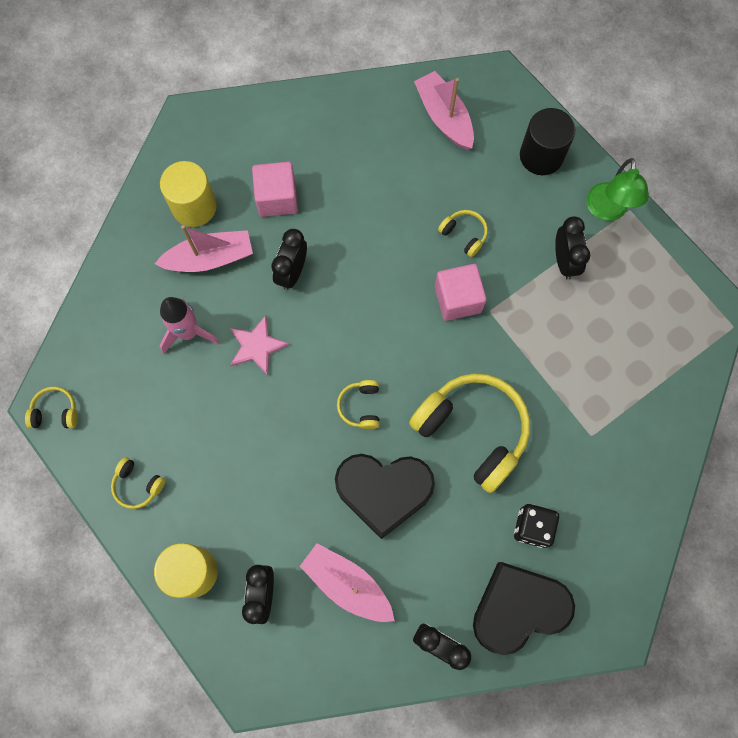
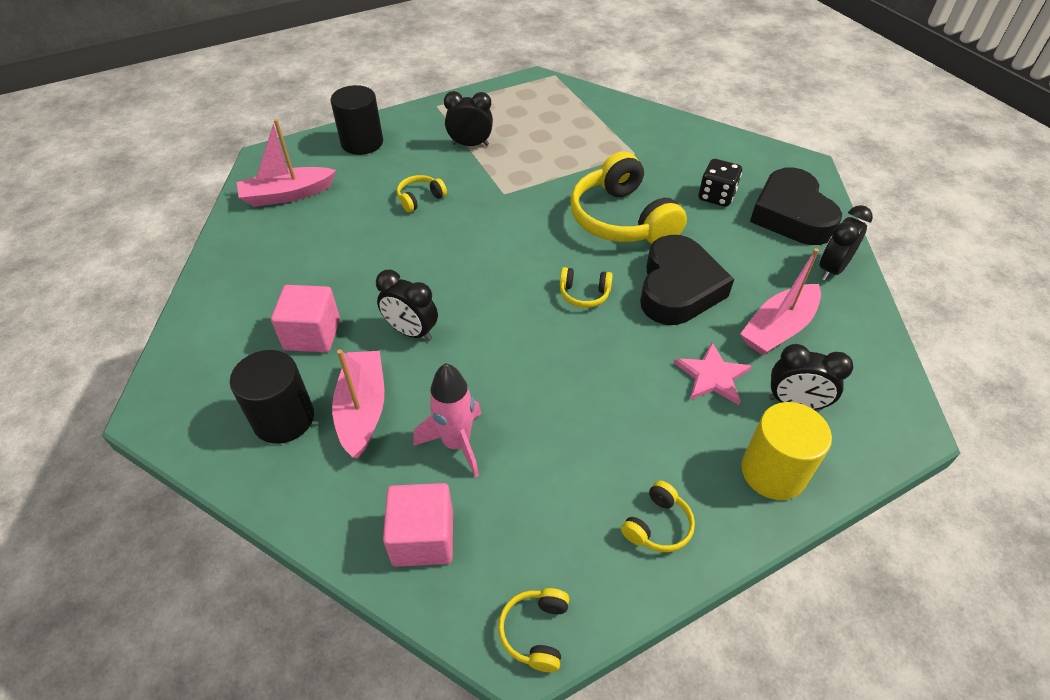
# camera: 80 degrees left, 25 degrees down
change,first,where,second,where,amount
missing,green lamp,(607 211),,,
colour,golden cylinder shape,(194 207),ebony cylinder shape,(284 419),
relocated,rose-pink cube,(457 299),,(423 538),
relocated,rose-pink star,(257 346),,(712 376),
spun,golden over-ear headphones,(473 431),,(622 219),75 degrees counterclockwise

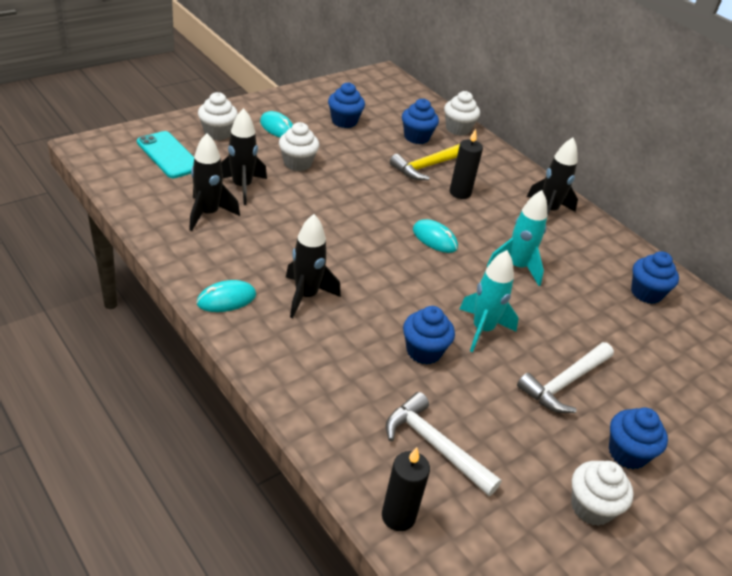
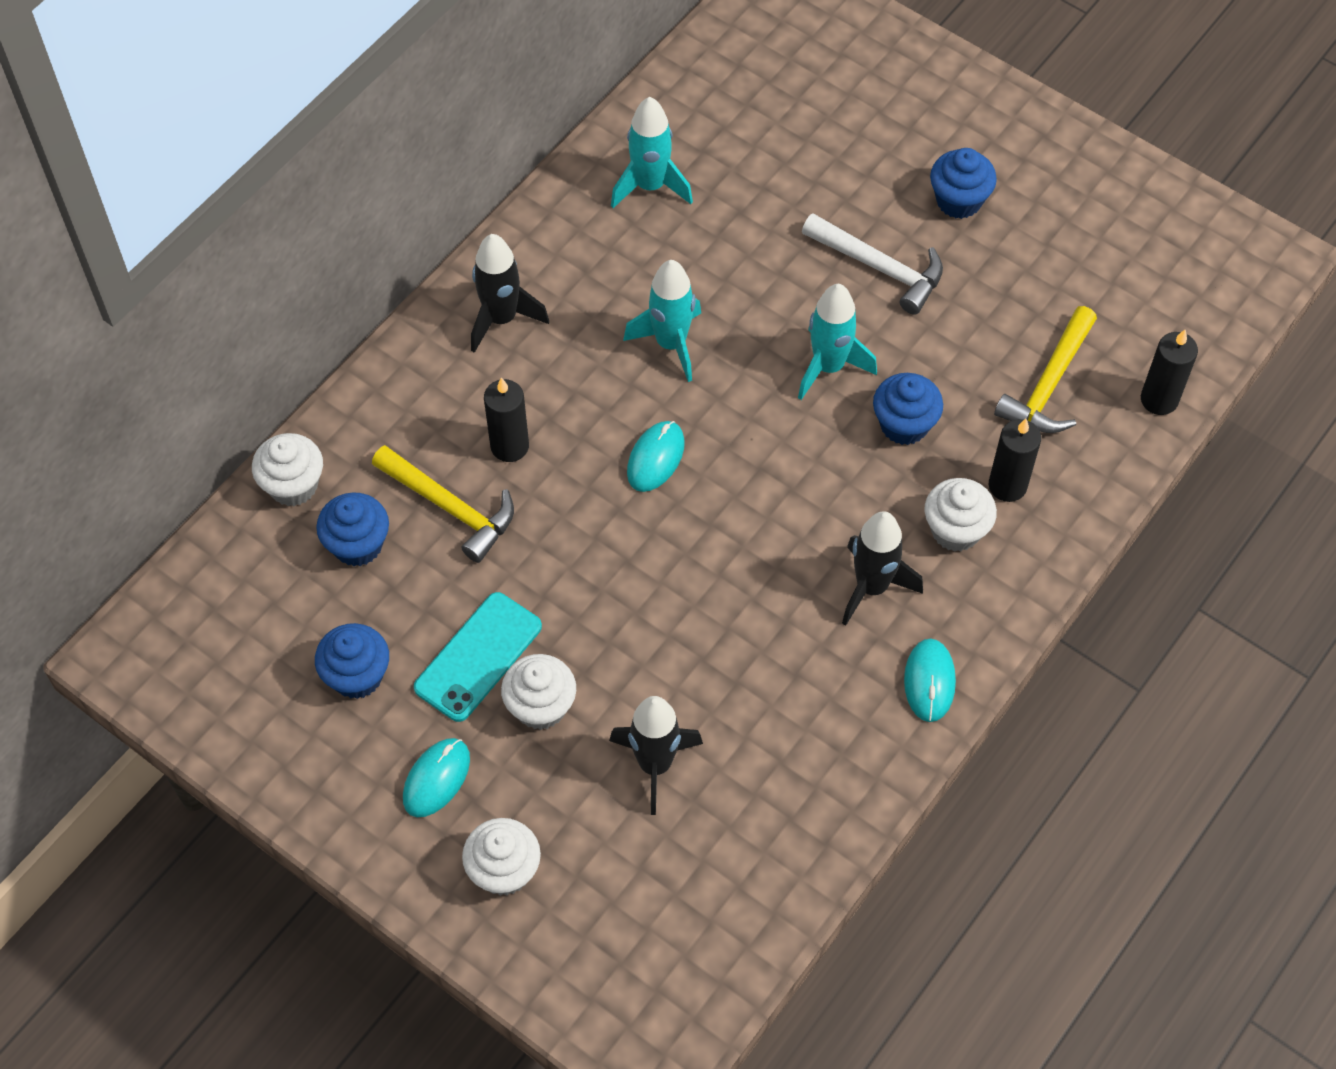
# camera: 100 degrees left, 20 degrees up
change,first,where,second,where,amount
relocated,teal mobile phone,(169 155),,(478 657),
missing,ebony spaceship,(208 214),,,
exchanged,cobalt cupcake,(646 293),teal spaceship,(650 186),
spun,teal mouse,(226 299),,(929 681),45 degrees clockwise
colour,white hammer,(434 445),golden hammer,(1048 385),
relocated,white cupcake,(591 507),,(955 530),
appeared,,,ebony wax candle,(1007 485),

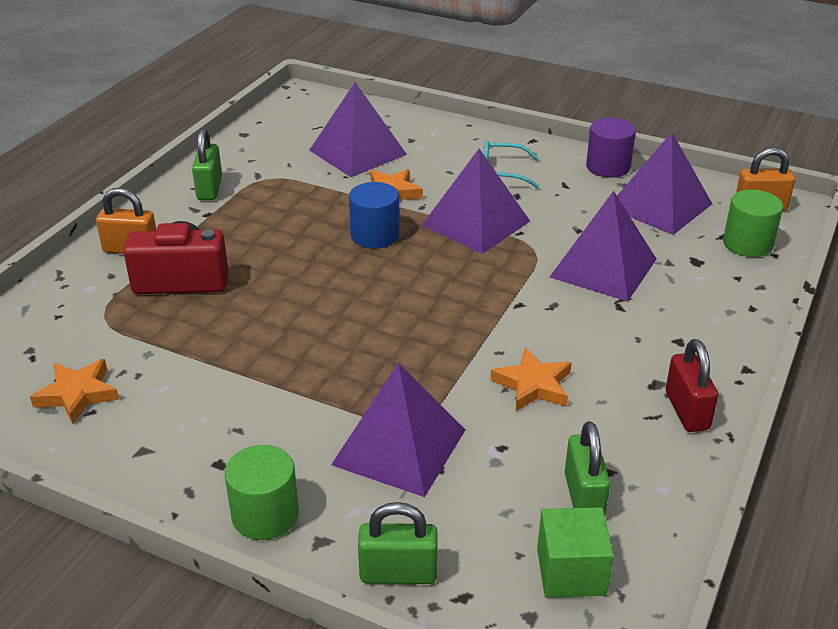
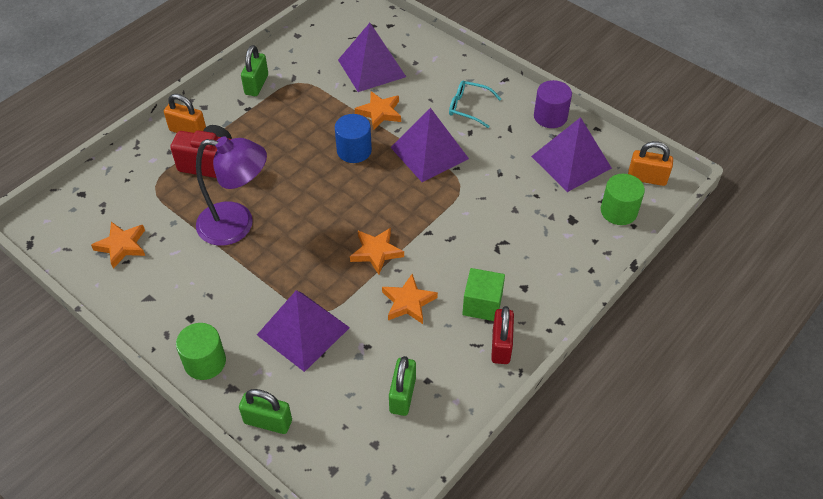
# camera: 15 degrees right, 15 degrees up
change,first,where,second,where,amount
missing,purple solid pyramid,(603 268),,,
relocated,green cube,(571 572),,(482 304),
appeared,,,purple lamp,(237 225),
appeared,,,orange star,(376 252),

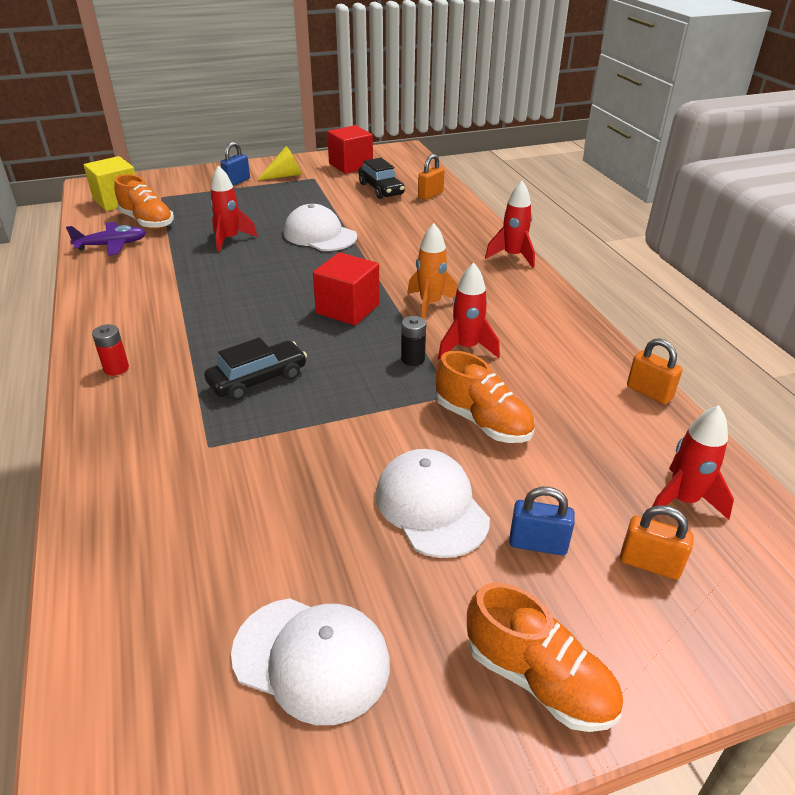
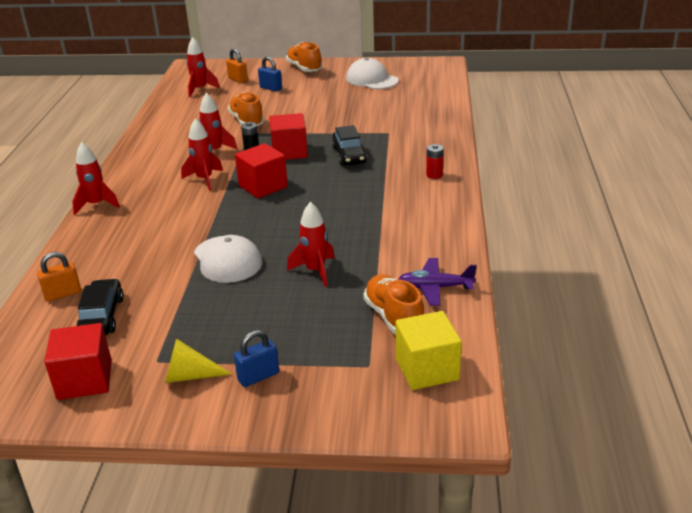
# camera: 155 degrees left, 5 degrees down
change,first,where,second,where,amount
colour,orange spaceship,(430 304),scarlet spaceship,(204 179),
spun,ebony car,(258 379),,(349 155),90 degrees counterclockwise
missing,orange lock,(649 392),,,
missing,white cap,(431 506),,,
appeared,,,scarlet cube,(289 152),

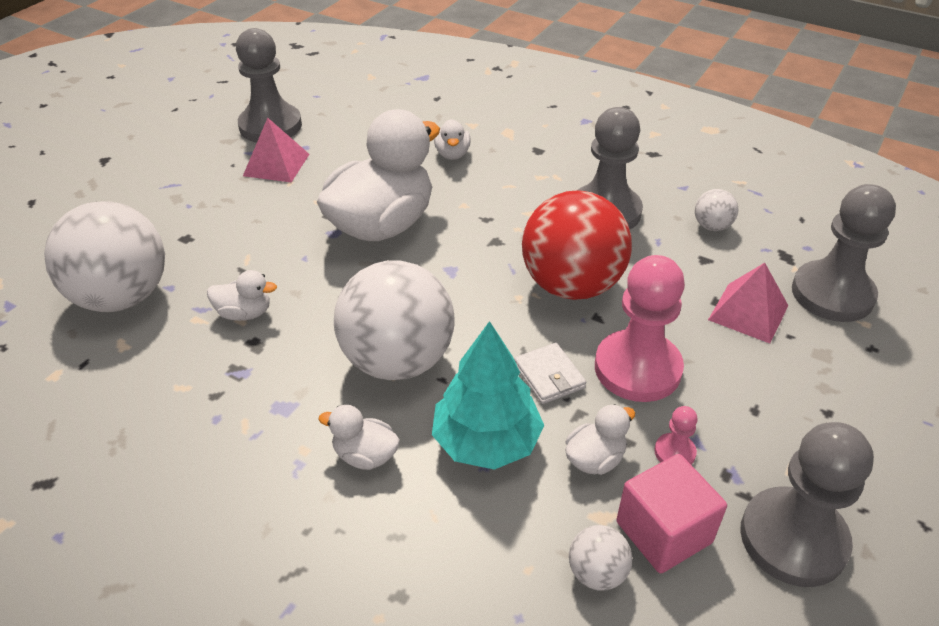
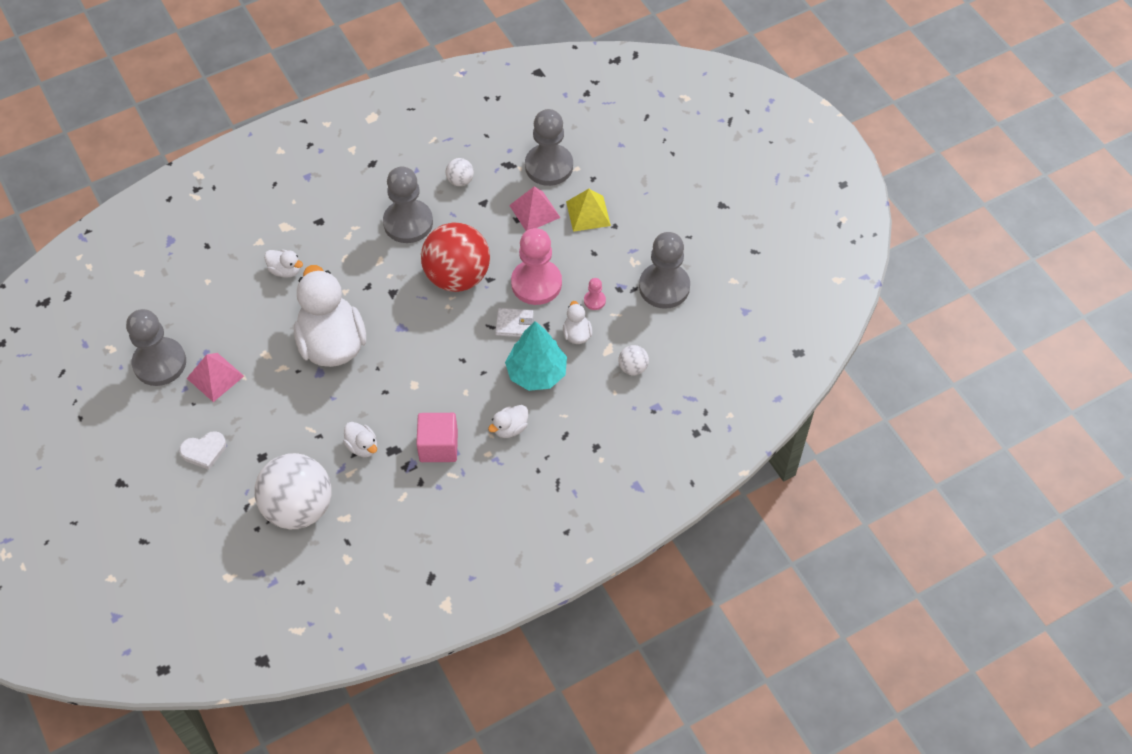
# camera: 60 degrees left, 15 degrees up
change,first,where,second,where,amount
missing,white ball,(398 361),,,
spun,white duck,(245 313),,(362 446),105 degrees clockwise
relocated,rose-pink cube,(663 532),,(438 446),
appeared,,,golden solid pyramid,(588 213),
appeared,,,white heart shape,(204 451),

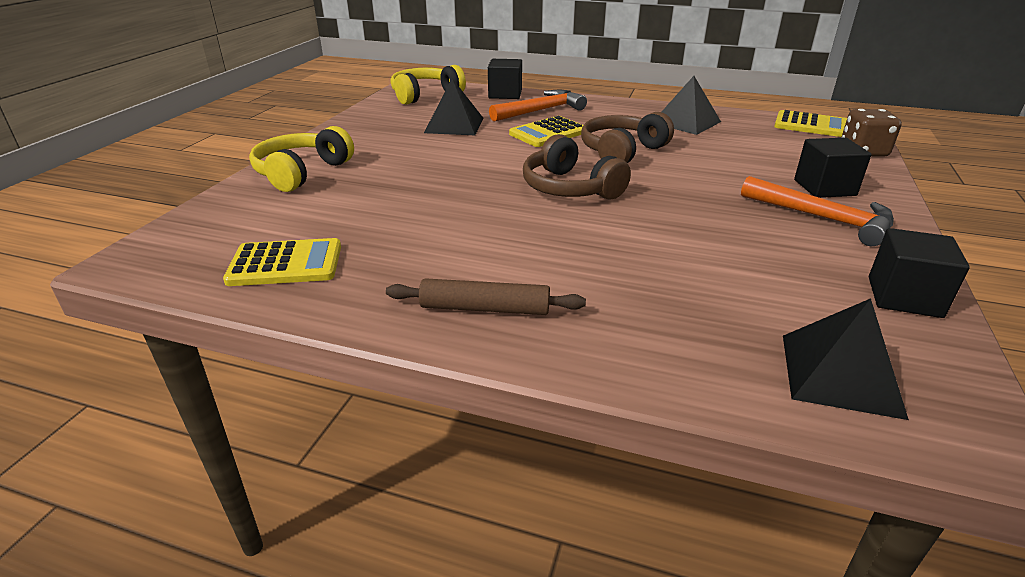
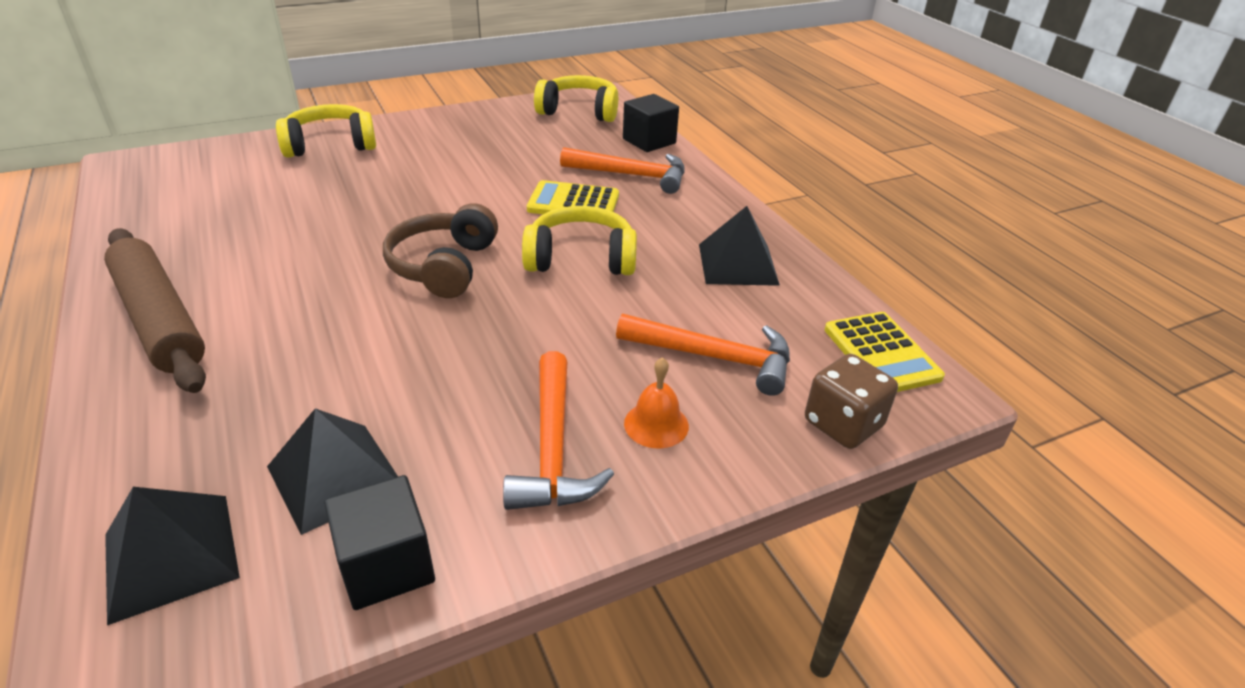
# camera: 45 degrees right, 5 degrees up
change,first,where,second,where,amount
relocated,ebony solid pyramid,(454 125),,(335 476),
colour,dark brown over-ear headphones,(622 152),golden over-ear headphones,(581 258),
exchanged,ebony cube,(824 188),orange school bell,(656 424),
missing,golden calculator,(285 264),,,
size,dark brown rolling pin,(484 308),,(159 319),x1.66
appeared,,,orange hammer,(714 357),

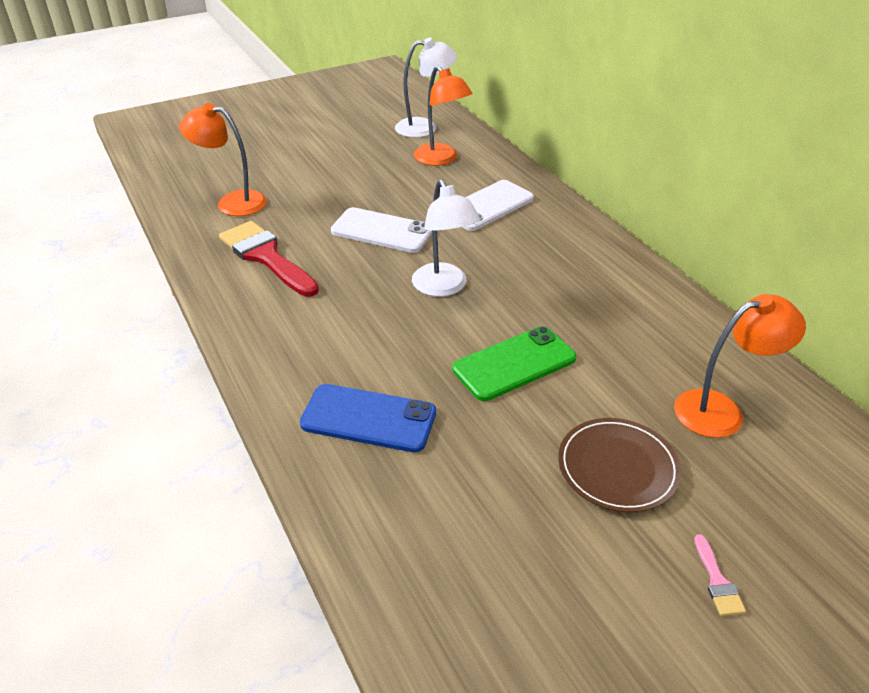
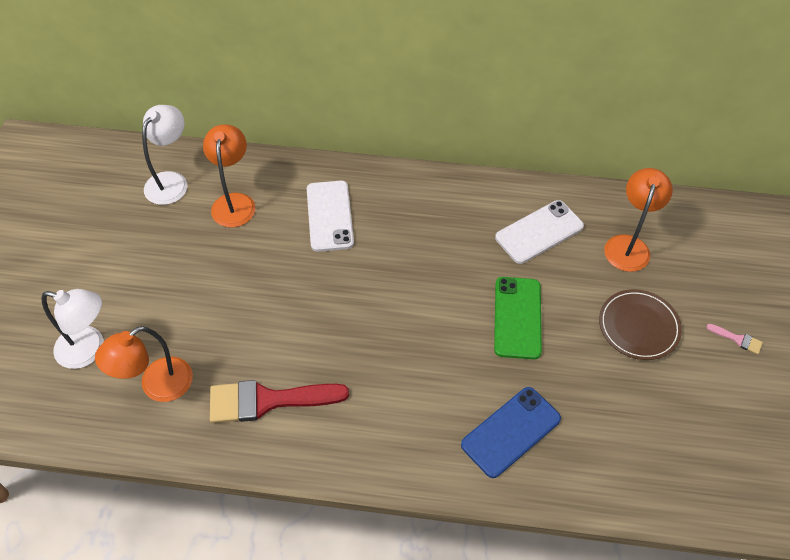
# camera: 55 degrees left, 15 degrees up
change,first,where,second,where,amount
spun,orange lamp,(441 159),,(234 202),90 degrees counterclockwise
relocated,white lamp,(443 287),,(89 349),
relocated,white mobile phone,(382 231),,(539 232),

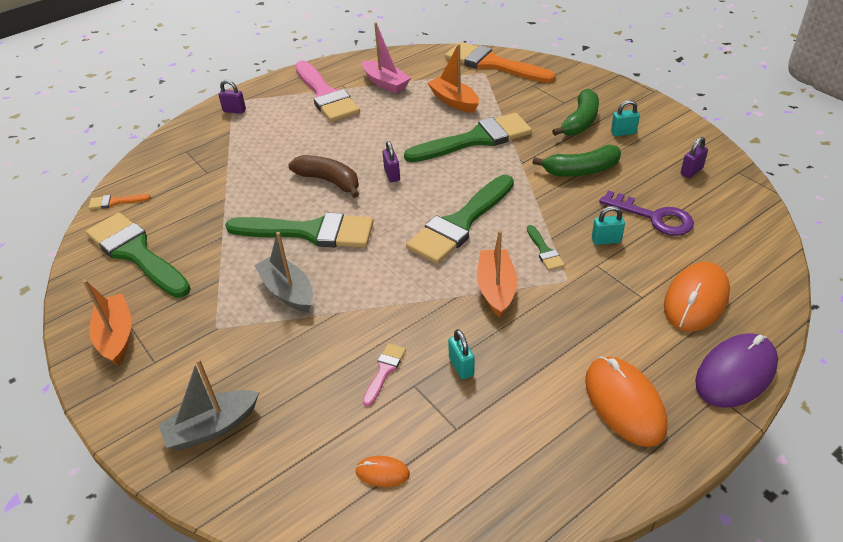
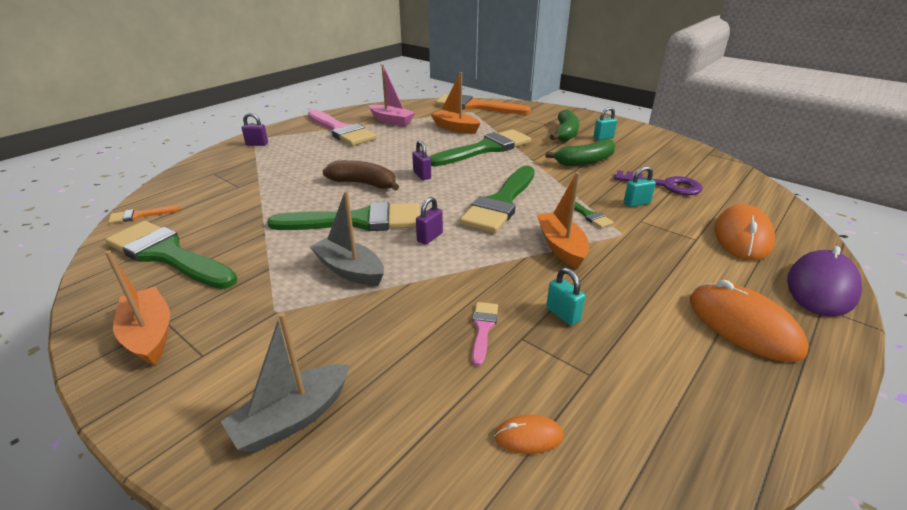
# camera: 15 degrees left, 10 degrees down
change,first,where,second,where,amount
relocated,purple lock,(691 171),,(430 237),

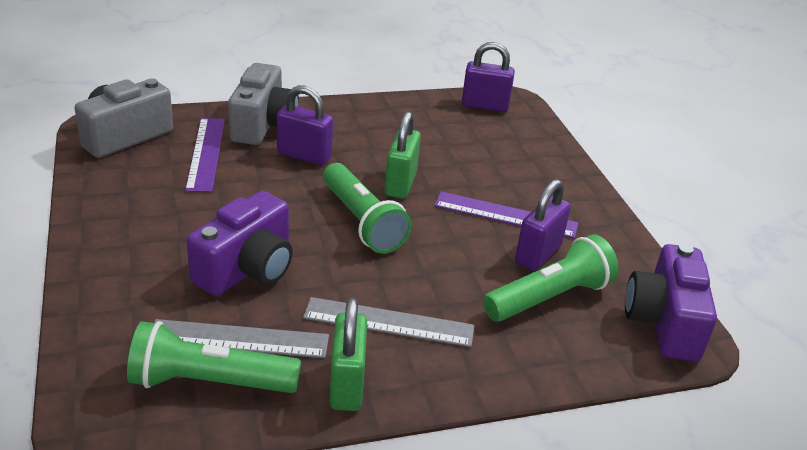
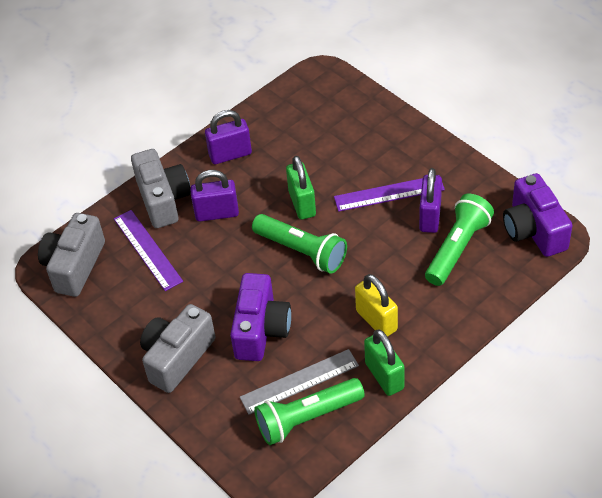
# camera: 20 degrees left, 15 degrees up
change,first,where,second,where,amount
relocated,purple lock,(484 106),,(230 154),
exchanged,ash-grey ruler,(389 322),golden lock,(376 320),
appeared,,,ash-grey compact camera,(177 357),

